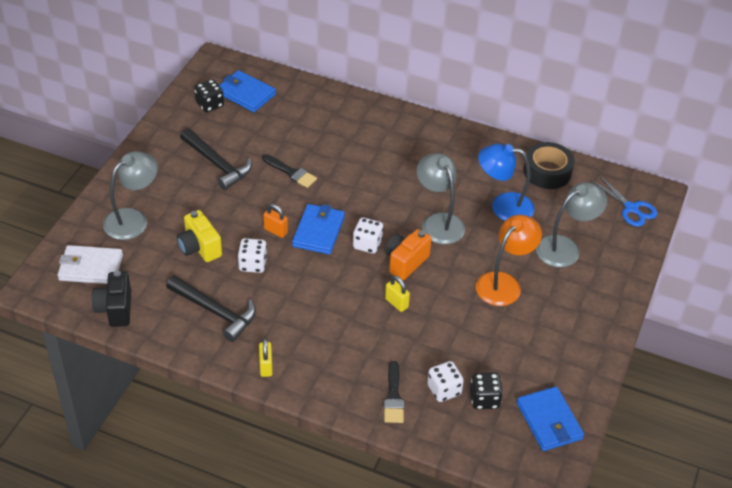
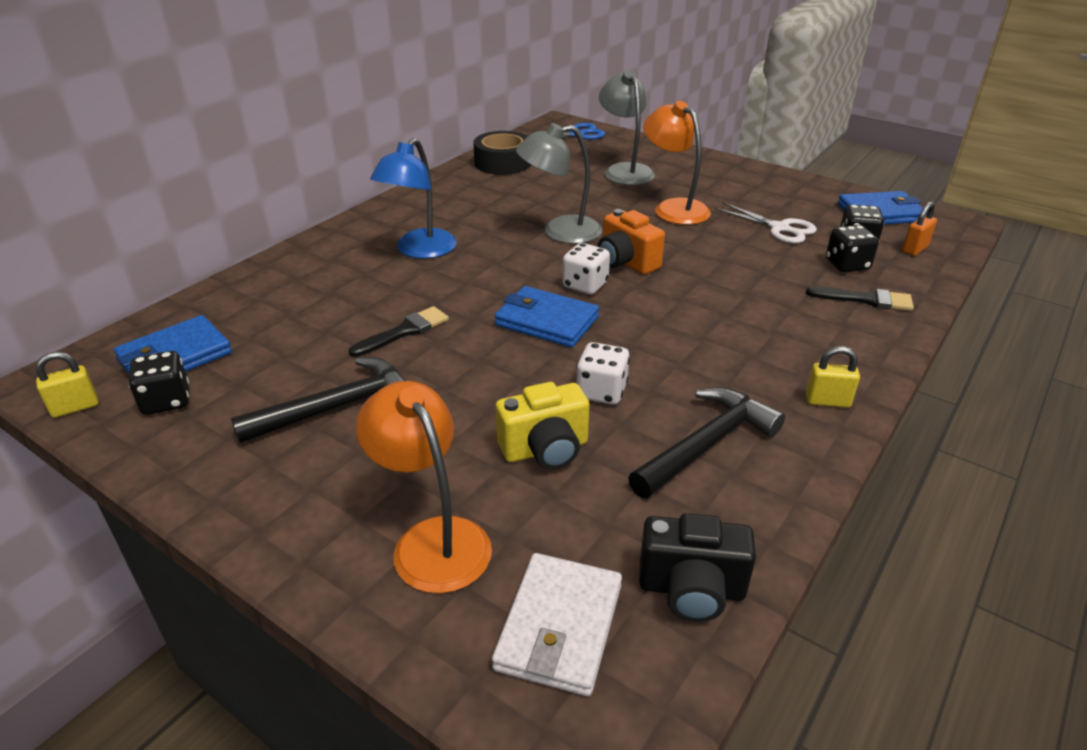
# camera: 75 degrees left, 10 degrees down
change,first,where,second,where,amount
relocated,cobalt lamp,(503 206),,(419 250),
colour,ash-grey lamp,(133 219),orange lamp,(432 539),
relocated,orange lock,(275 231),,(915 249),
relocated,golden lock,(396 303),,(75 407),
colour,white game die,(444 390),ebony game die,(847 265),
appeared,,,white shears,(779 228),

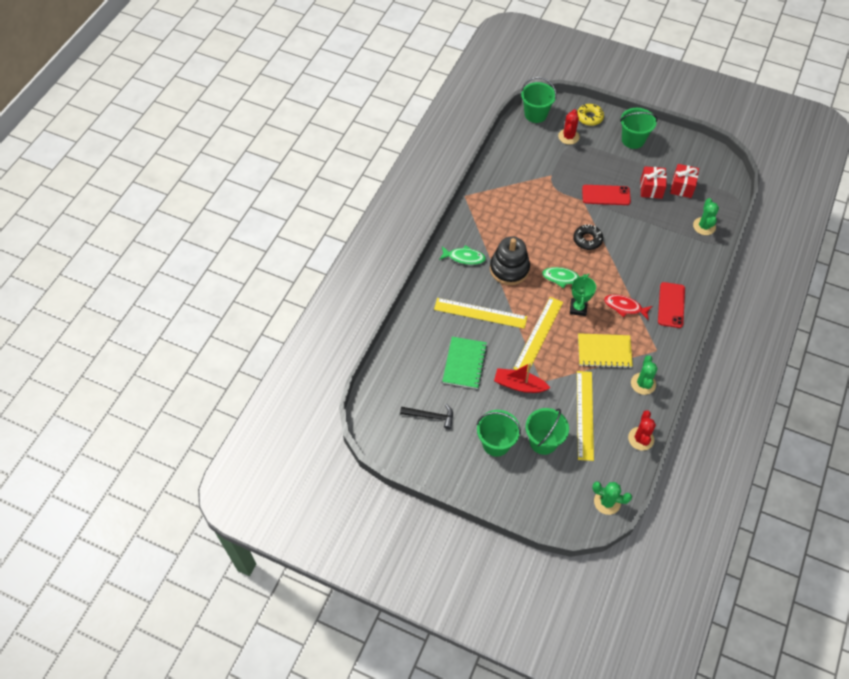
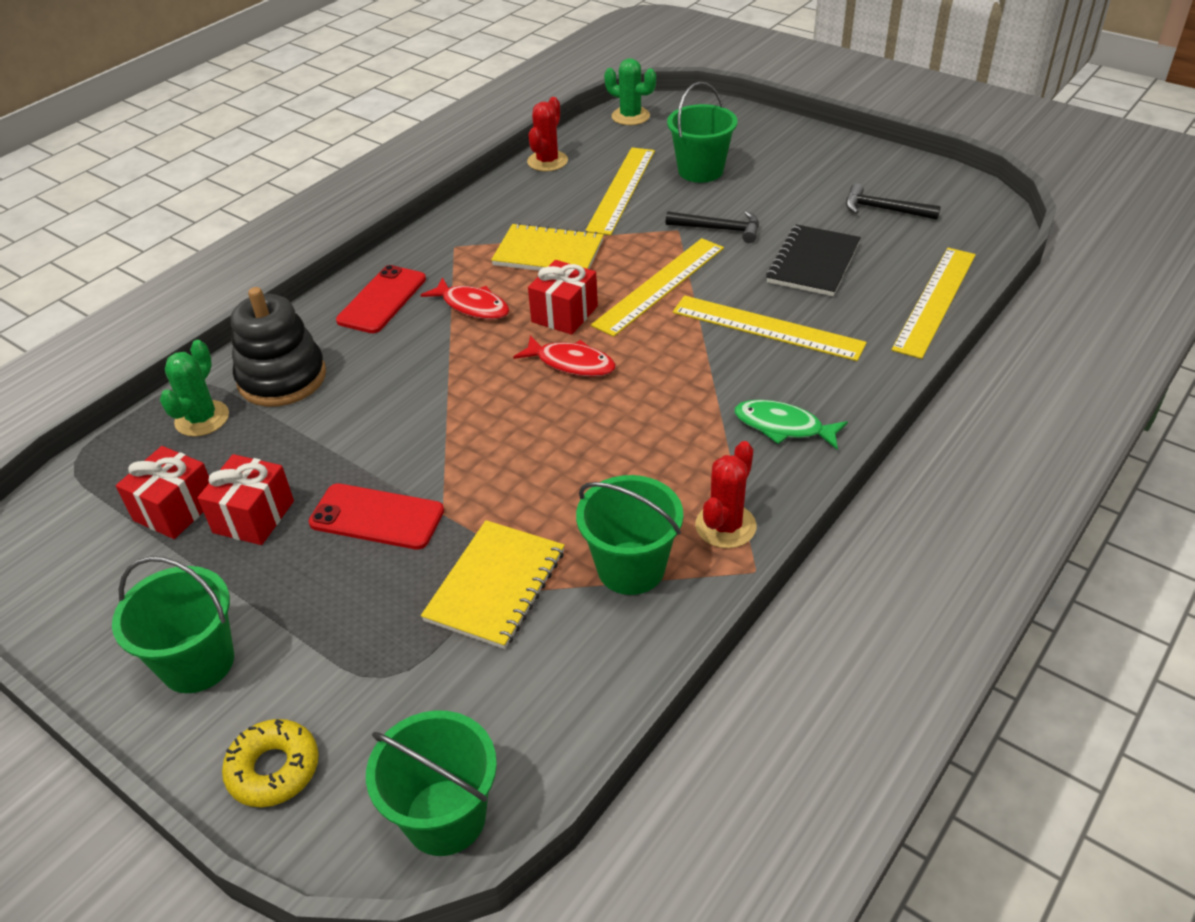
# camera: 165 degrees left, 15 degrees down
change,first,where,second,where,amount
relocated,scarlet prickly plant,(568 136),,(725 526),
missing,ebony doughnut,(587 240),,,
relocated,ebony stacking rings,(509 269),,(282 378),
colour,green toy fish,(563 278),scarlet toy fish,(571 363),
exchanged,green prize cup,(578 308),scarlet gift,(564 314),
colour,green notepad,(464 363),ebony notepad,(813 263),
missing,green prickly plant,(643 384),,,
exchanged,scarlet boat,(519 385),ebony hammer,(719 229),
relocated,green sand bucket,(496 443),,(631 568),
appeared,,,golden ruler,(935 301),
appeared,,,golden notepad,(496 586),

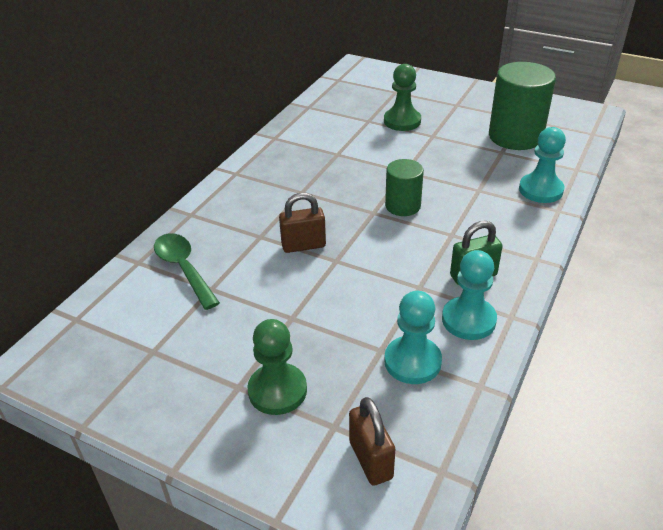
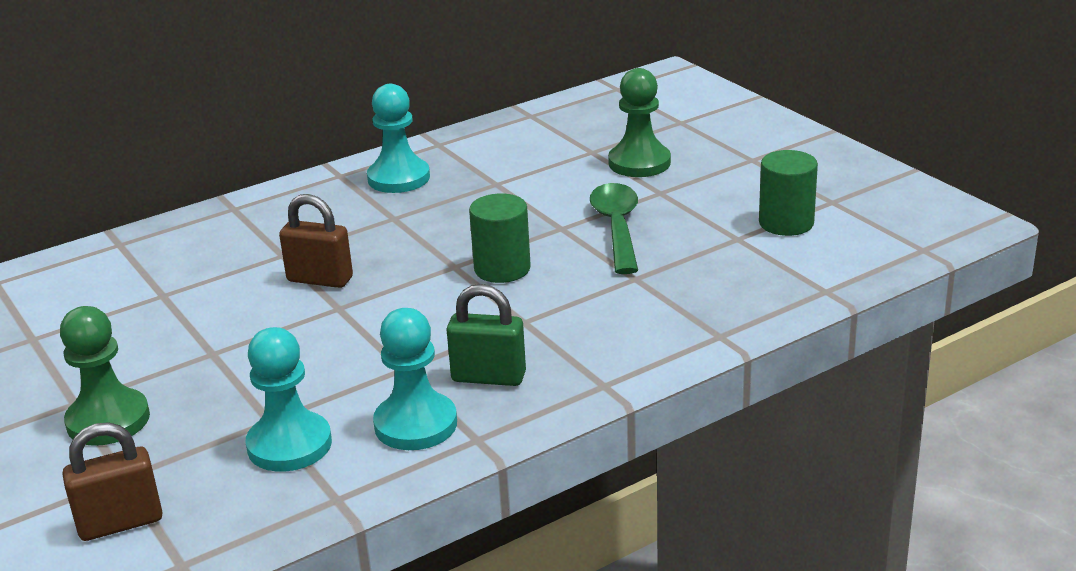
# camera: 30 degrees right, 10 degrees down
change,first,where,second,where,amount
size,green cylinder shape,(515 137),,(786 223),x0.58
relocated,teal pawn,(540 190),,(398 178),
relocated,green tablespoon,(183 269),,(617 227),
spun,dark brown lock,(370 460),,(120 523),60 degrees clockwise

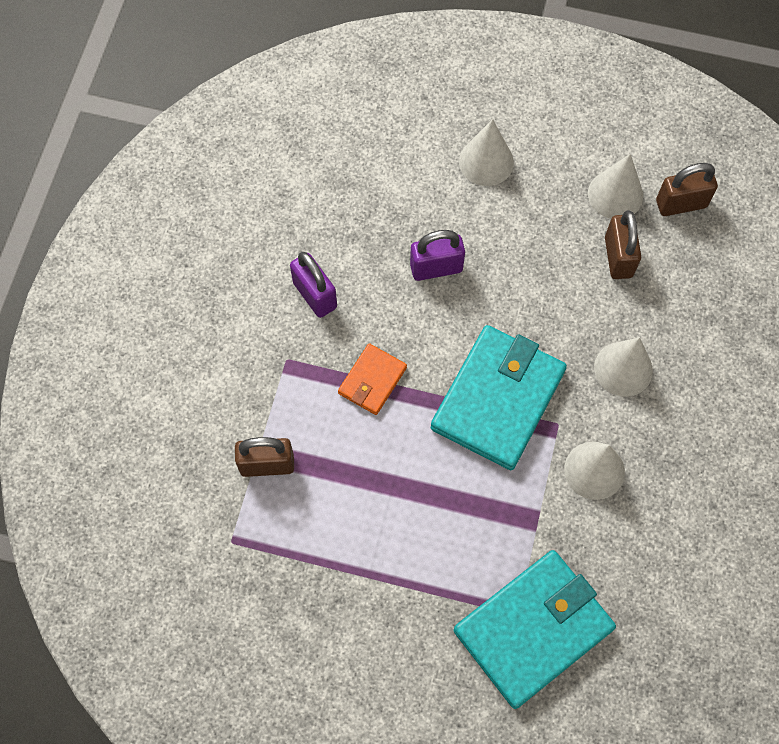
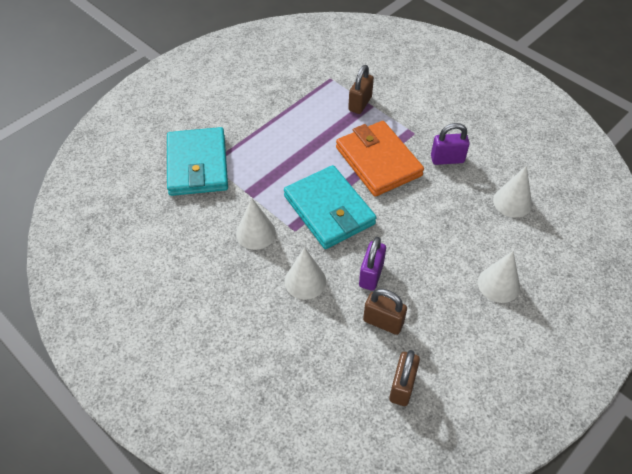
# camera: 120 degrees right, 15 degrees down
change,first,where,second,where,amount
relocated,white cone shape,(615 194),,(512 202),
relocated,purple lock,(436 268),,(371 275),
size,orange card wallet,(372 380),,(378 161),x2.01

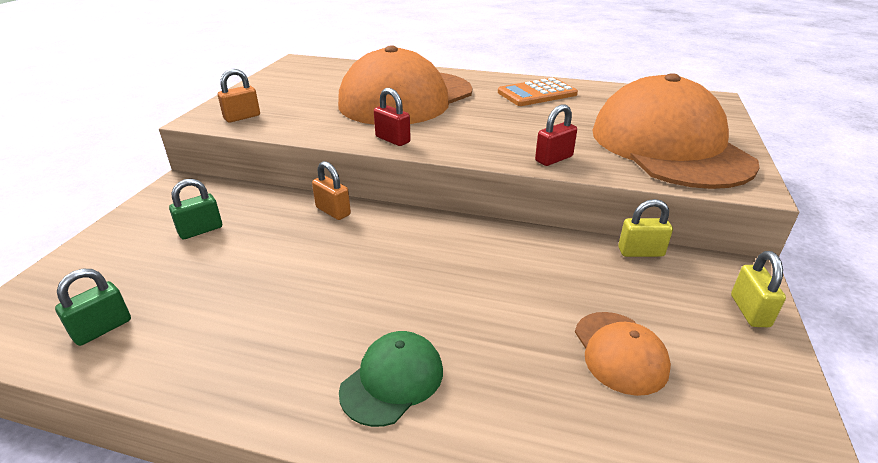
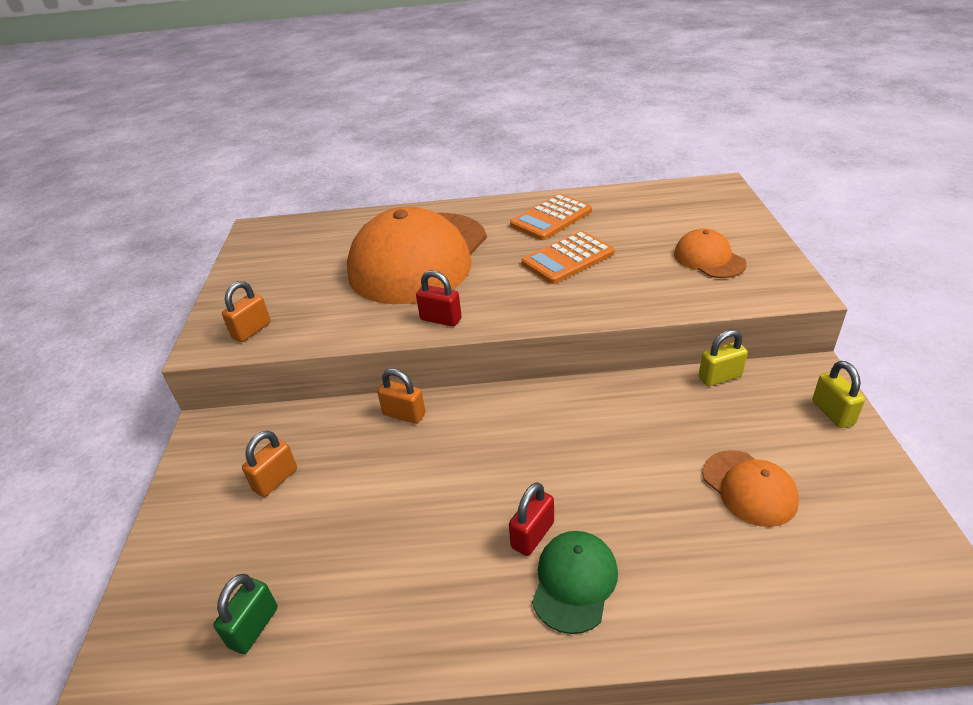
# camera: 15 degrees left, 5 degrees up
change,first,where,second,where,amount
size,orange cap,(668 146),,(708 259),x0.43
relocated,scarlet lock,(554 159),,(532 535),
colour,green lock,(200 230),orange lock,(275 480),
appeared,,,orange calculator,(567 258),

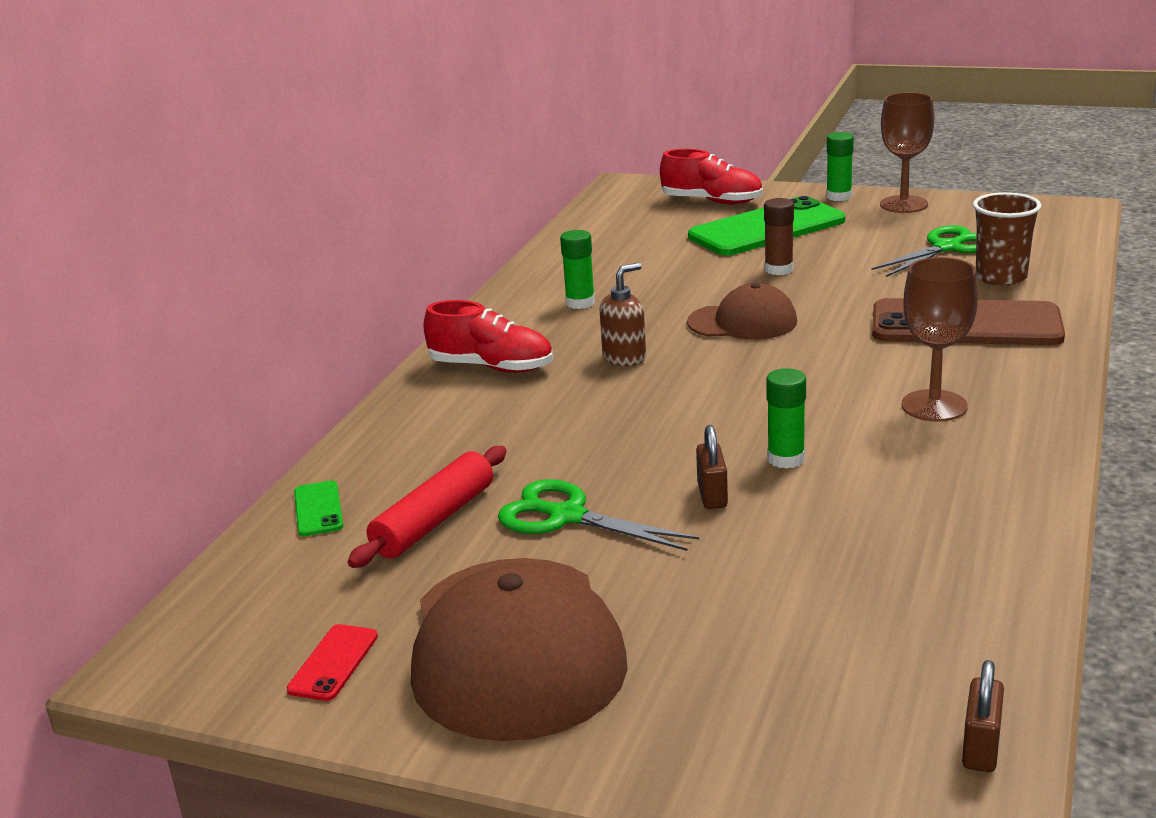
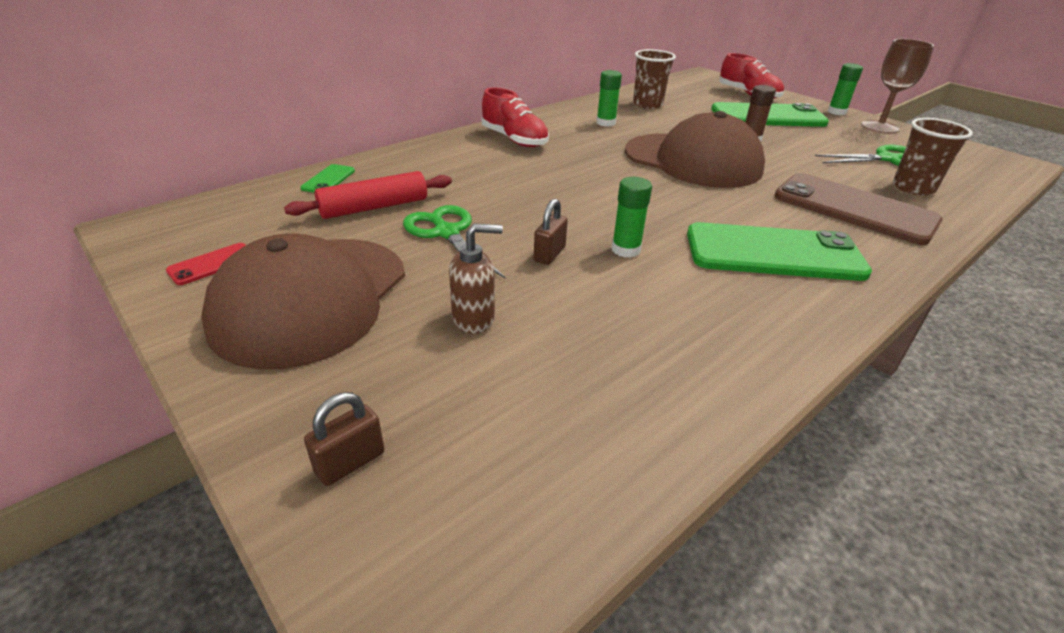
# camera: 25 degrees right, 10 degrees up
change,first,where,second,where,amount
exchanged,dark brown chalice,(934 406),green mobile phone,(773 253),
relocated,dark brown soap dispenser,(624 358),,(474 319),
size,dark brown cap,(743 322),,(693 161),x1.77
relocated,dark brown lock,(981 748),,(350 462),
appeared,,,dark brown tumbler,(647 104),

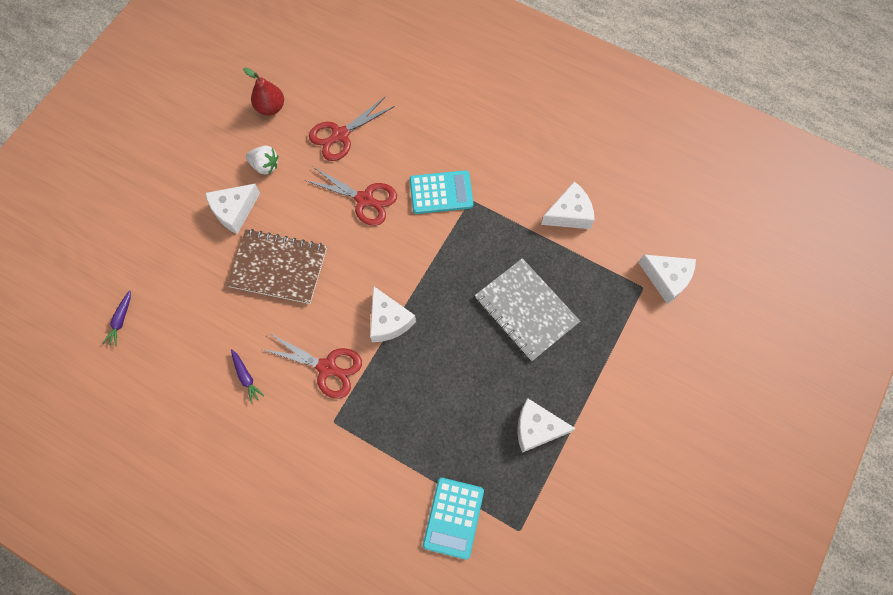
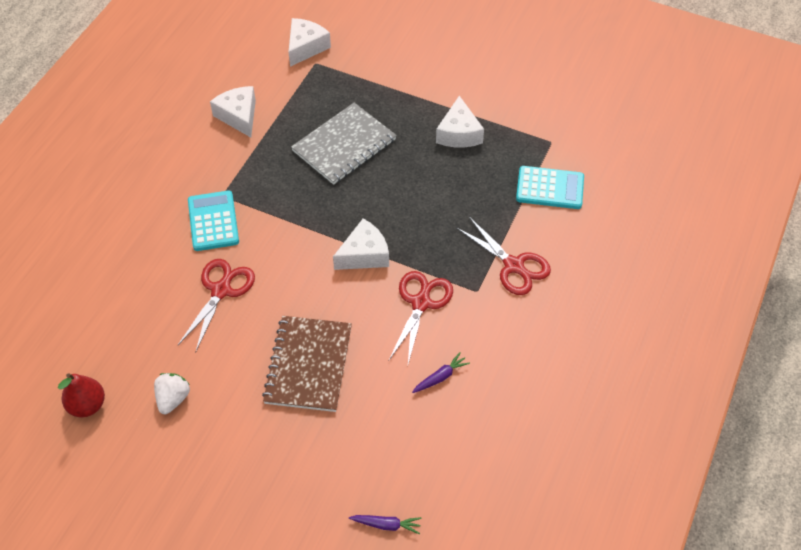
# camera: 95 degrees left, 15 degrees down
change,first,where,second,where,amount
relocated,scarlet shears,(340 135),,(513 266),
missing,white piece of cheese,(234 211),,,

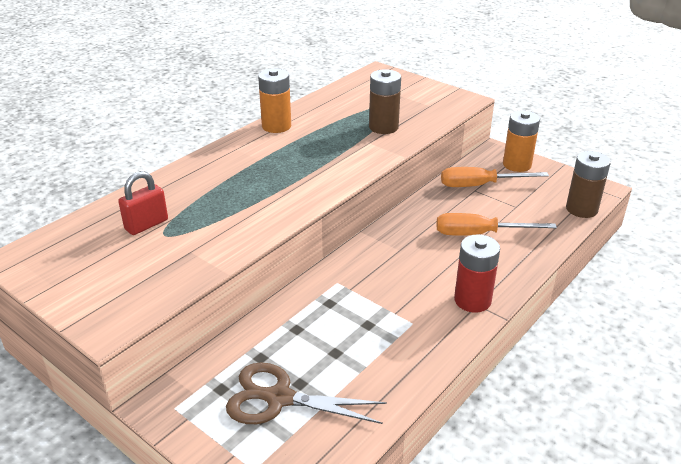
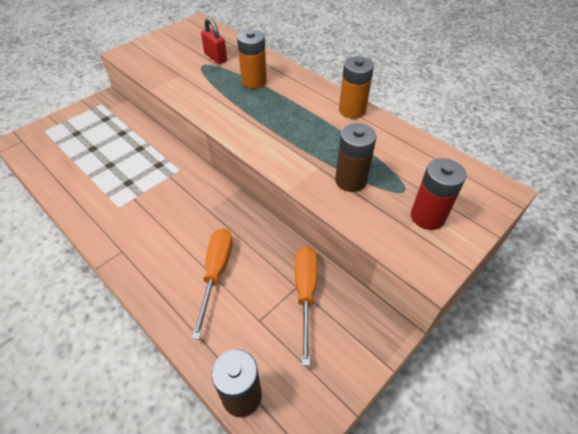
# camera: 95 degrees right, 15 degrees up
change,first,where,second,where,amount
relocated,orange AA battery,(517 165),,(254 81),
relocated,scarlet AA battery,(472 300),,(427 217),
missing,dark brown shears,(279 398),,,

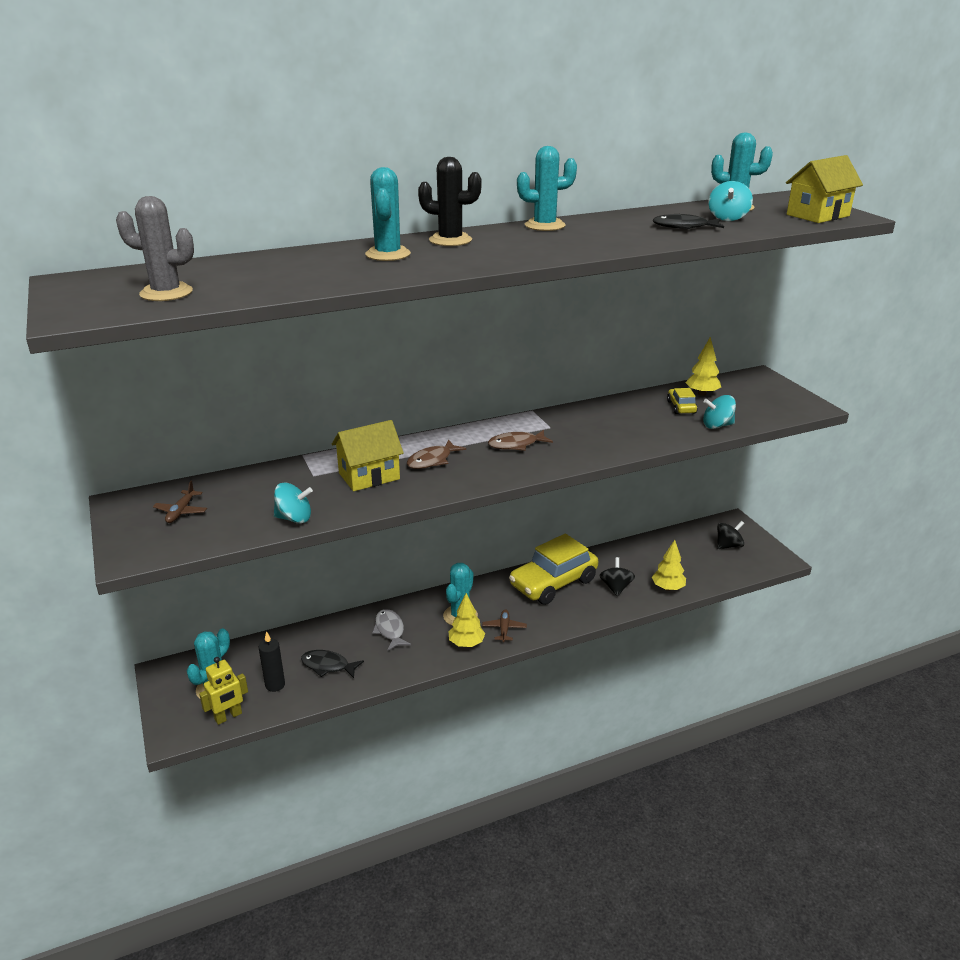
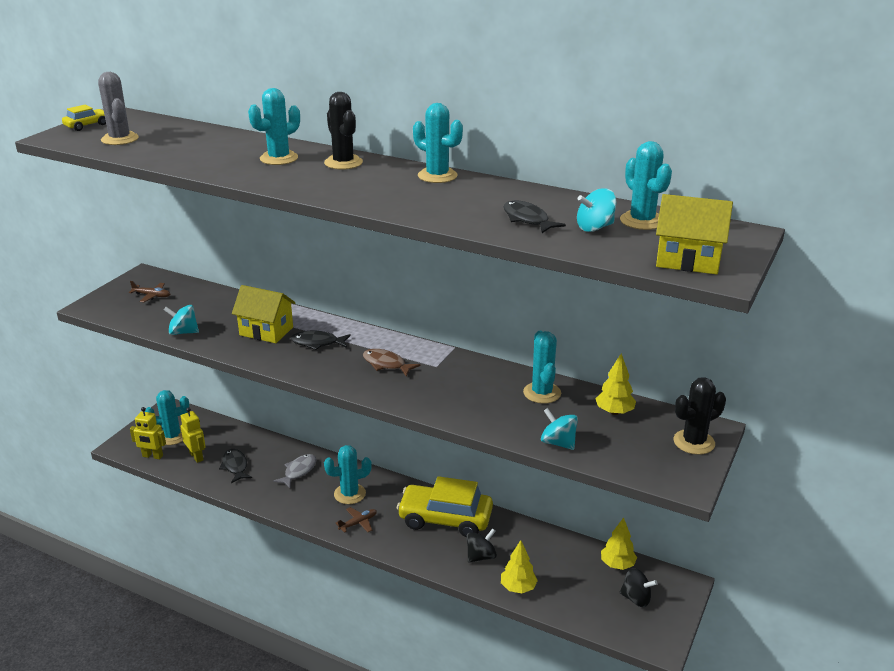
# camera: 50 degrees right, 0 degrees up
change,first,where,second,where,amount
relocated,golden car,(681 407),,(87 125),
colour,dark brown toy fish,(432 460),ebony toy fish,(317 343),
spun,dark brown aeroplane,(181 512),,(152 296),135 degrees counterclockwise
spun,teal toy top,(294 518),,(183 332),135 degrees clockwise
relocated,golden fir tree,(466 643),,(617 564),
exchanged,ebony wax candle,(275 685),golden robot,(196 456),
appeared,,,teal prickly plant,(542 393),
appeared,,,ebony prickly plant,(694 442),

